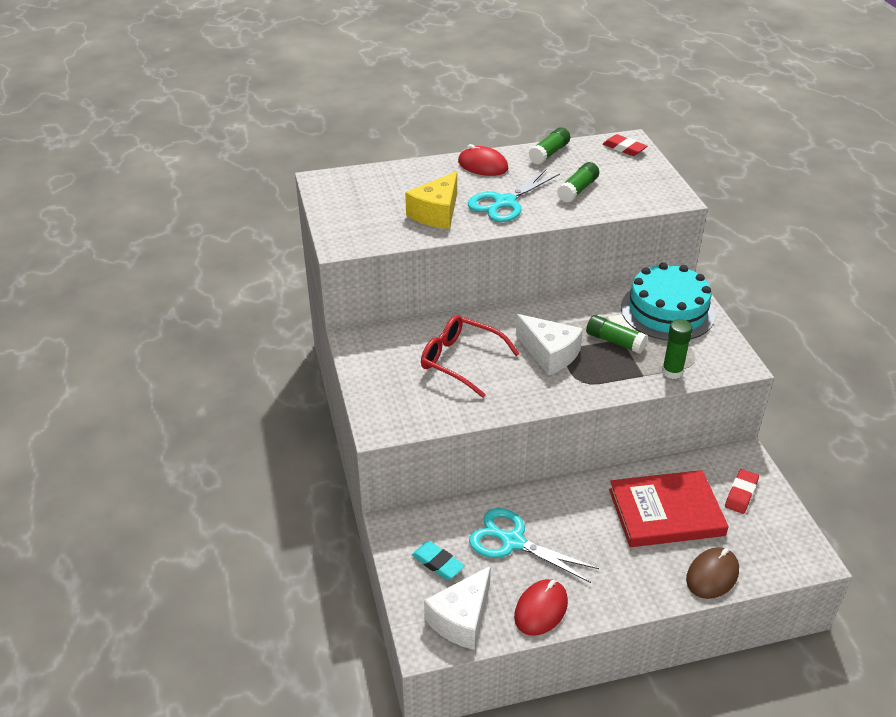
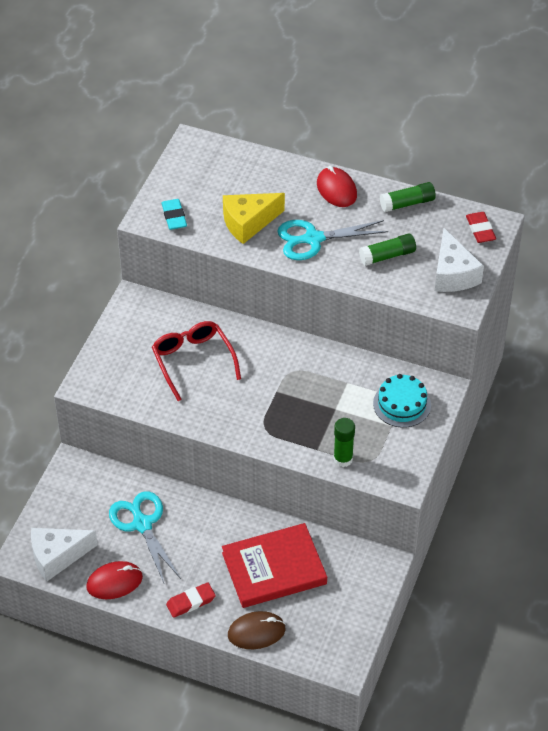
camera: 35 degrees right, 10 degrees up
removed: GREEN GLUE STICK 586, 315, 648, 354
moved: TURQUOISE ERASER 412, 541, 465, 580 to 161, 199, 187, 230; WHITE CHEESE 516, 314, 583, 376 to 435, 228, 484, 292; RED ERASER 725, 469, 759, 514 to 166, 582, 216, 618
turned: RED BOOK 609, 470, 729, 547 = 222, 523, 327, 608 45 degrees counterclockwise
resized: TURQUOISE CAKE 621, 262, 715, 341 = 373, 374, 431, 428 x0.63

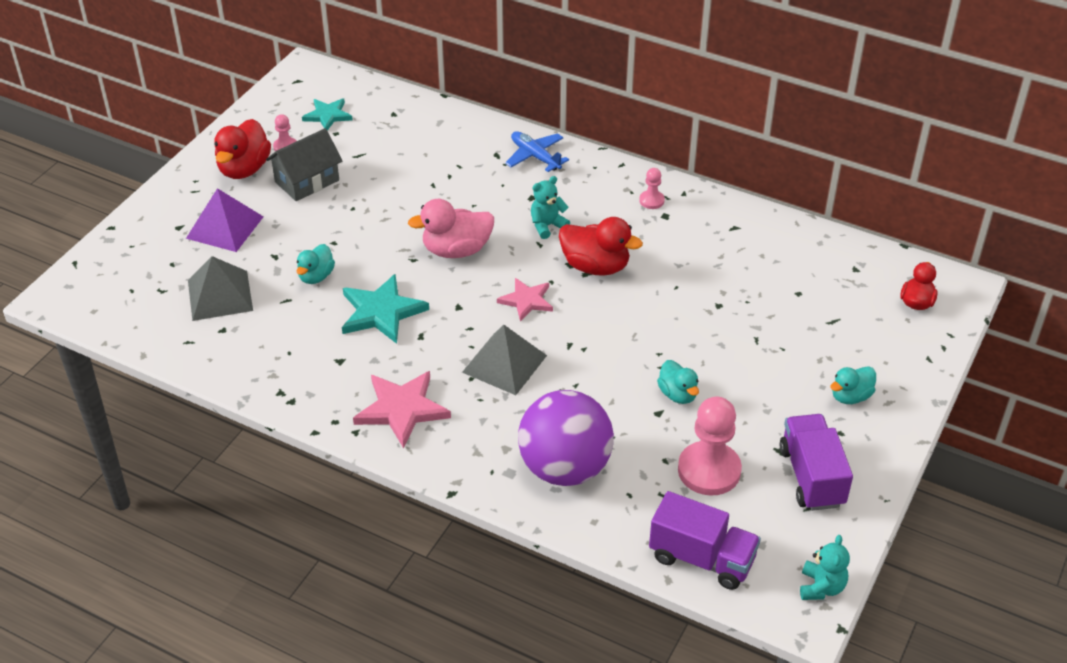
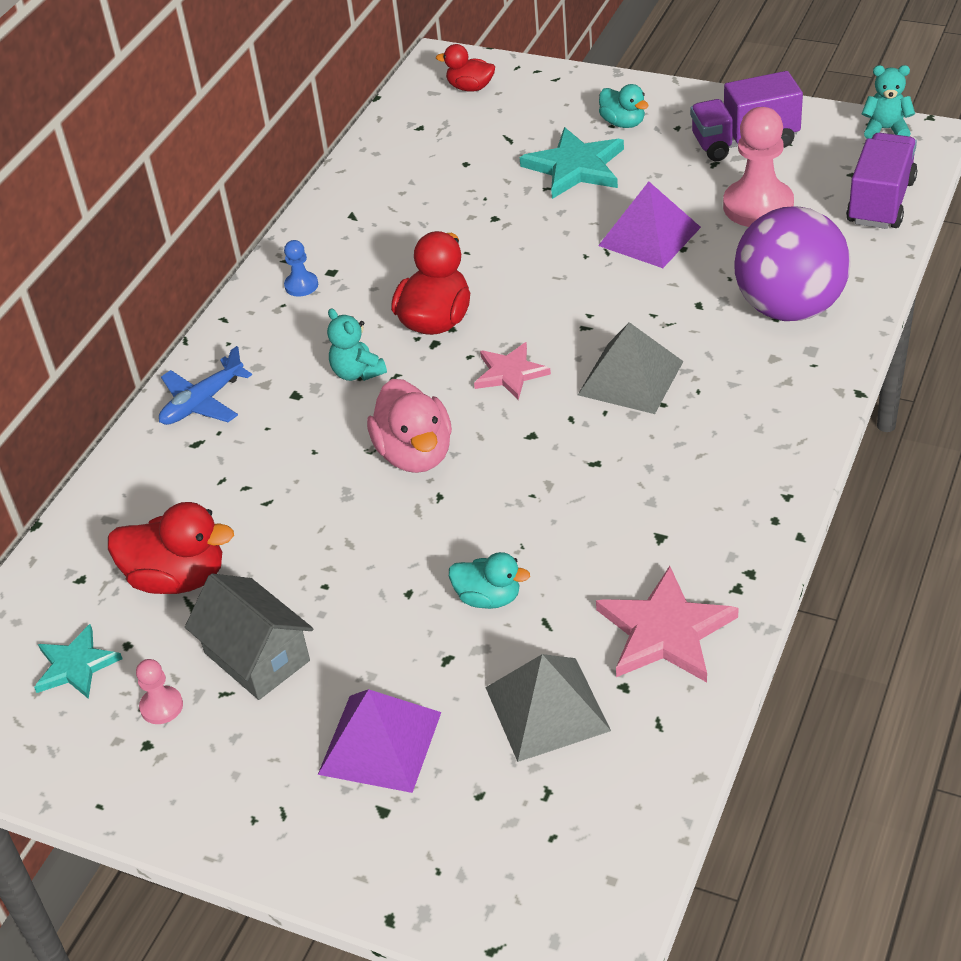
camera: 90 degrees left, 0 degrees up
moved: RED DUCK 215, 119, 271, 179 to 108, 502, 234, 594; TURQUOISE STAR 342, 274, 429, 344 to 520, 127, 624, 199; PINK STAR 353, 371, 451, 448 to 596, 566, 739, 682
replaced: TURQUOISE DUCK 657, 360, 699, 404 to PURPLE PYRAMID 598, 182, 701, 268
recoloured: PINK PAWN 639, 168, 665, 209 to BLUE PAWN 284, 240, 318, 297

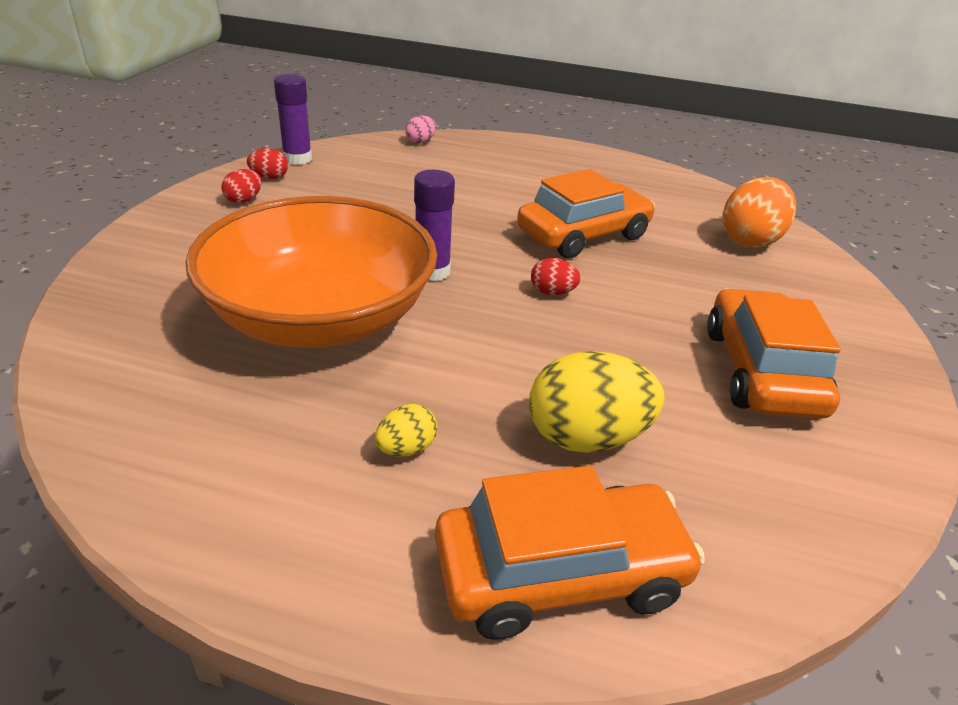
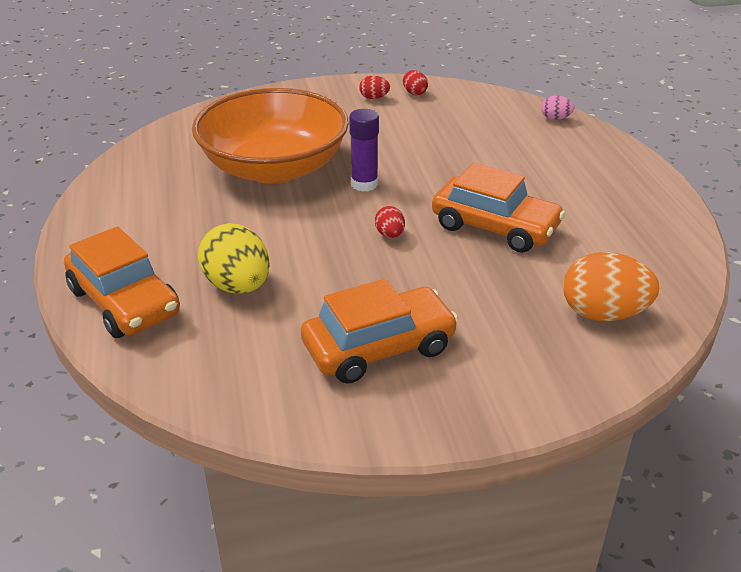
camera: 65 degrees right, 0 degrees up
removed: PURPLE GLUE STICK 274, 74, 312, 165; YELLOW EGG 375, 404, 437, 457

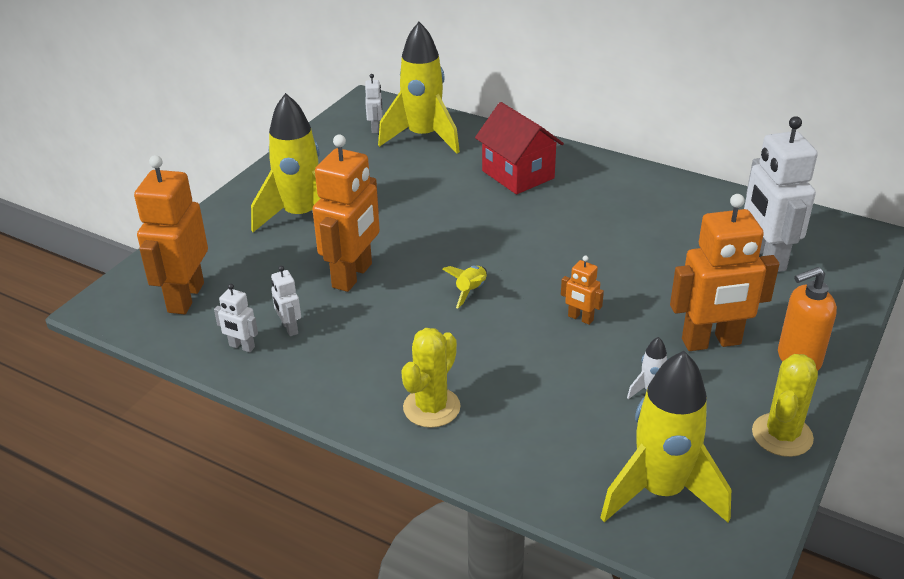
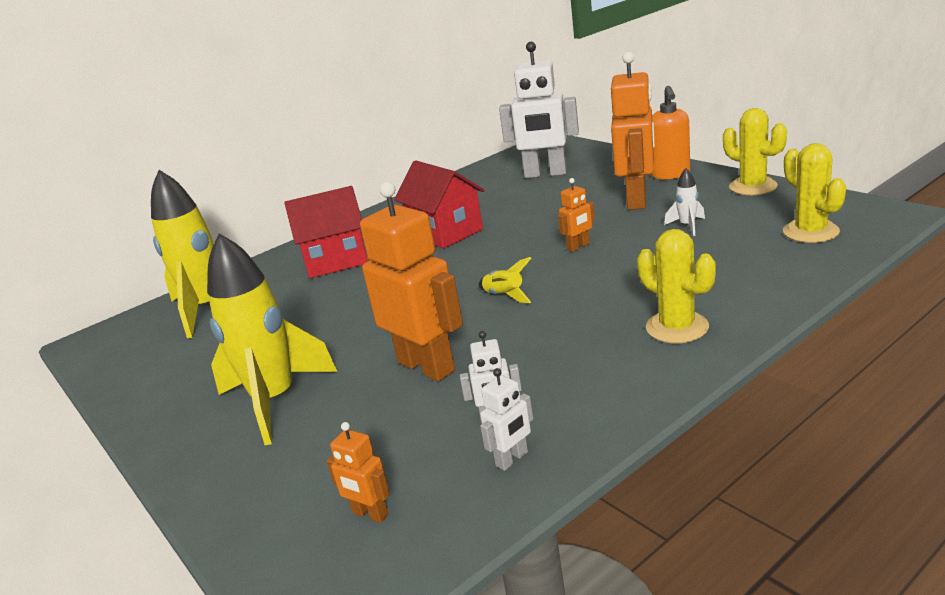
camera: 65 degrees left, 10 degrees down
removed: WHITE ROBOT 365, 74, 382, 133
added: RED HOUSE 394, 160, 485, 249
replaced: YELLOW ROCKET 600, 351, 731, 523 to YELLOW CACTUS 783, 143, 846, 243
resized: ORANGE ROBOT 134, 155, 208, 314 = 327, 422, 390, 523 x0.46

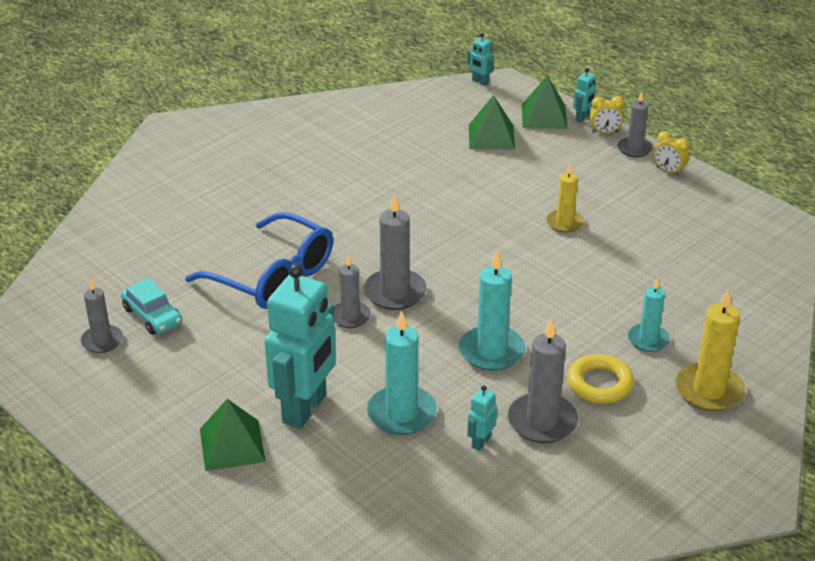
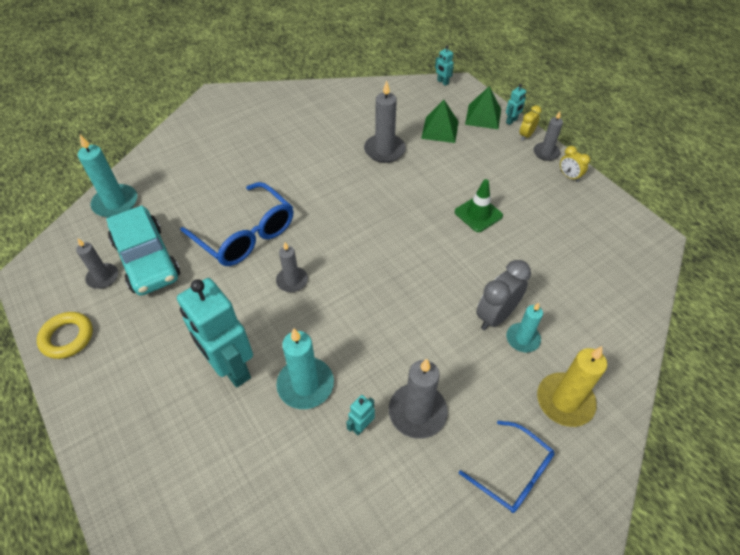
camera: 10 degrees right, 15 degrees up
removed: GREEN PYRAMID 200, 399, 266, 471
added: BLUE GLASSES 459, 421, 555, 513; GREY CLOCK 476, 260, 531, 330
moved: GREY CANDLE 364, 193, 427, 310 to 364, 81, 406, 163; TURQUOISE CANDLE 459, 251, 525, 371 to 78, 135, 137, 218; YELLOW RING 567, 354, 634, 404 to 37, 312, 93, 359
replaced: YELLOW CANDLE 546, 164, 584, 233 to GREEN TRAFFIC CONE 455, 179, 503, 232
turned: TURQUOISE ROBOT 264, 264, 336, 429 = 177, 278, 253, 388 105 degrees clockwise; YELLOW CLOCK 590, 96, 625, 133 = 519, 105, 541, 141 120 degrees clockwise
resized: TURQUOISE CAR 121, 278, 182, 335 = 106, 205, 180, 296 x1.83

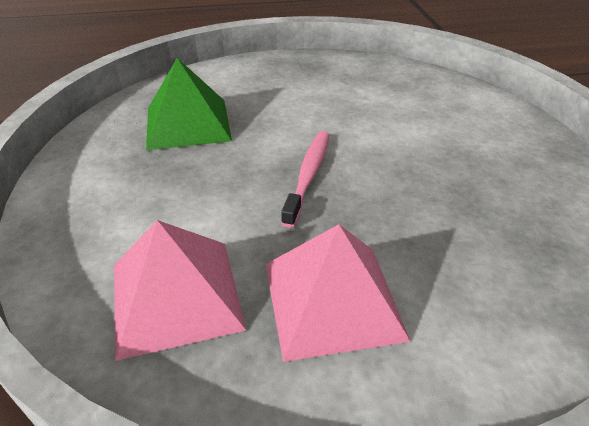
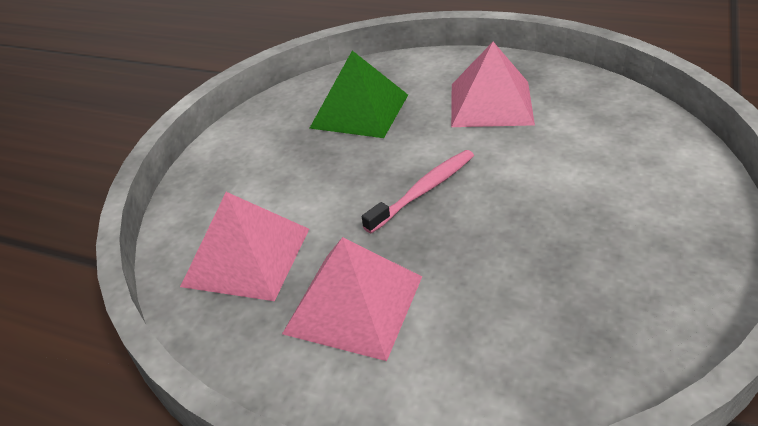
camera: 35 degrees right, 0 degrees up
added: PINK PYRAMID 451, 42, 535, 127

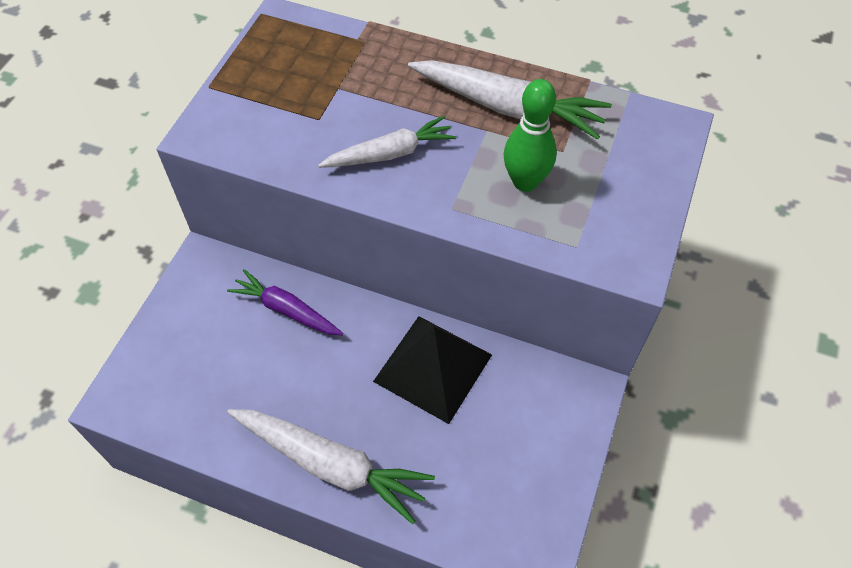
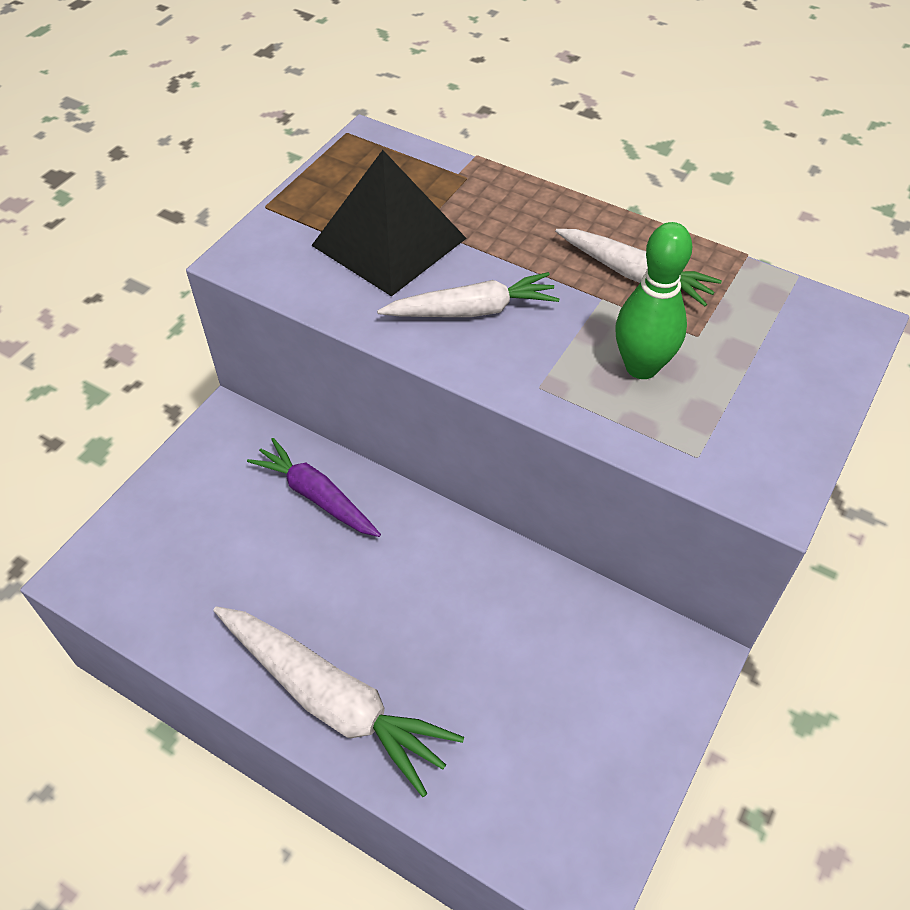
camera: 10 degrees right, 5 degrees down
moved: BLACK PYRAMID 373, 316, 492, 424 to 311, 150, 467, 297
resized: WHITE CARROT 408, 60, 612, 140 = 555, 229, 722, 306 x0.65

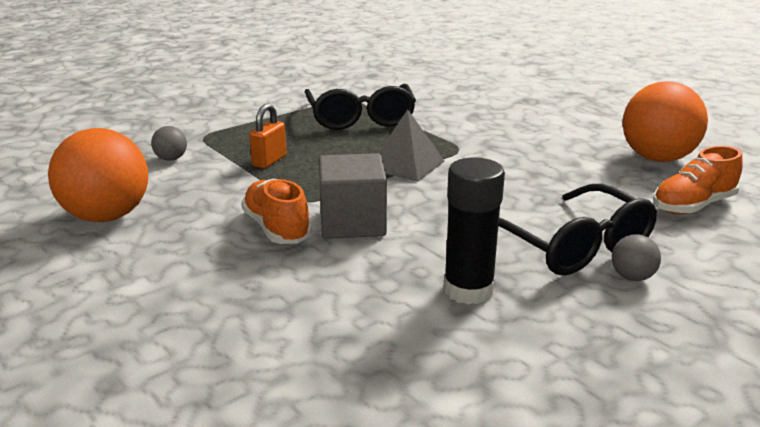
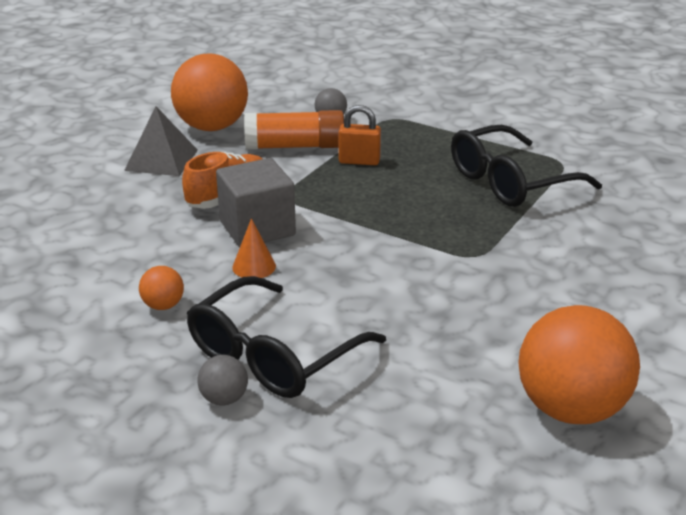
camera: 70 degrees right, 5 degrees up
removed: ORANGE SHOE 653, 146, 743, 214
added: ORANGE CONE 232, 218, 276, 278; ORANGE GLUE STICK 244, 110, 344, 149
moved: GREY PYRAMID 379, 109, 445, 182 to 124, 106, 198, 176
replaced: BLACK GLUE STICK 443, 158, 505, 305 to ORANGE BALL 139, 266, 184, 310

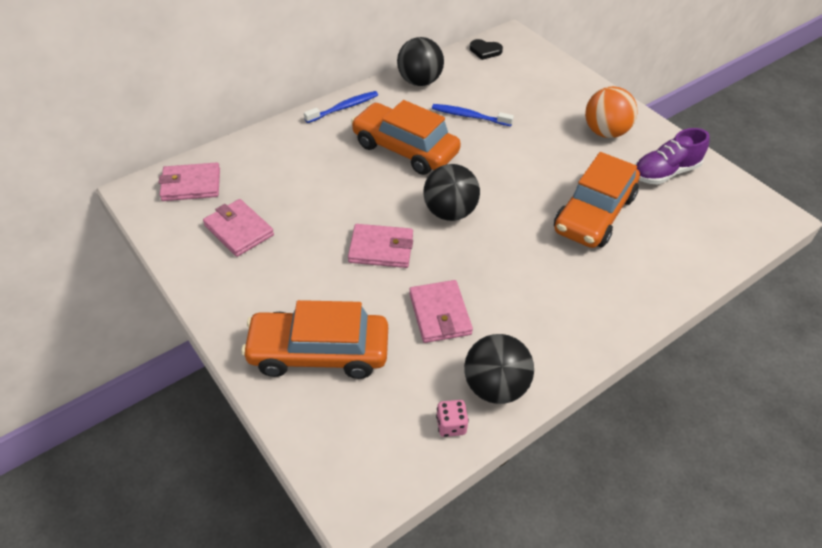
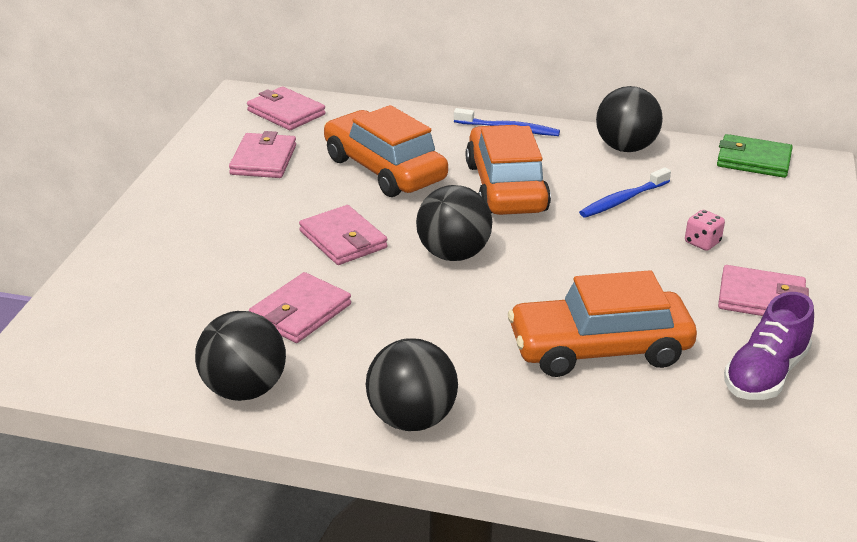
camera: 50 degrees right, 15 degrees down
added: BLACK BALL 366, 338, 458, 431
moved: ORANGE CAR 241, 300, 388, 379 to 324, 105, 448, 197; PINK DICE 436, 400, 469, 437 to 685, 210, 725, 251
replaced: BLACK HEART 470, 39, 503, 60 to GREEN WALLET 717, 134, 793, 178; ORANGE BALL 585, 86, 638, 138 to PINK WALLET 718, 265, 809, 316
turned: BLUE TOOTHBRUSH 432, 104, 514, 126 = 579, 167, 671, 218 105 degrees counterclockwise; PURPLE SHOE 635, 128, 710, 185 = 724, 292, 814, 400 75 degrees counterclockwise

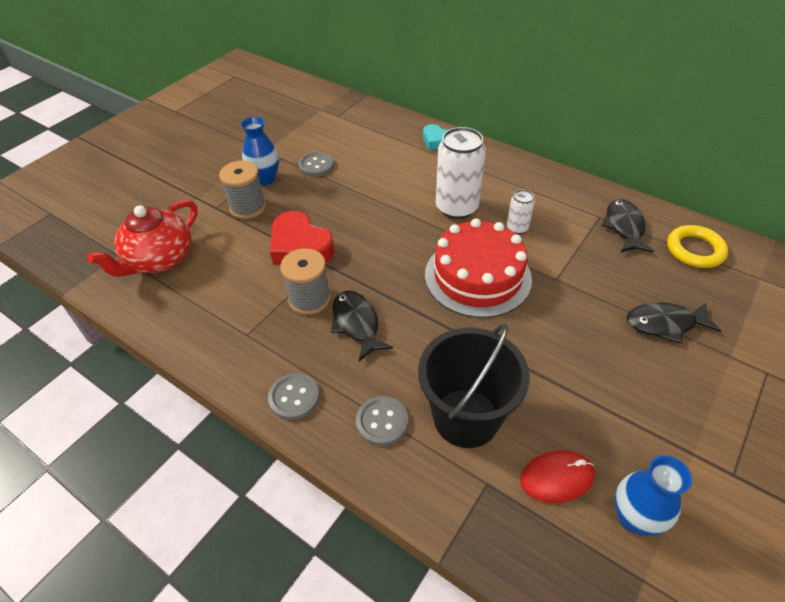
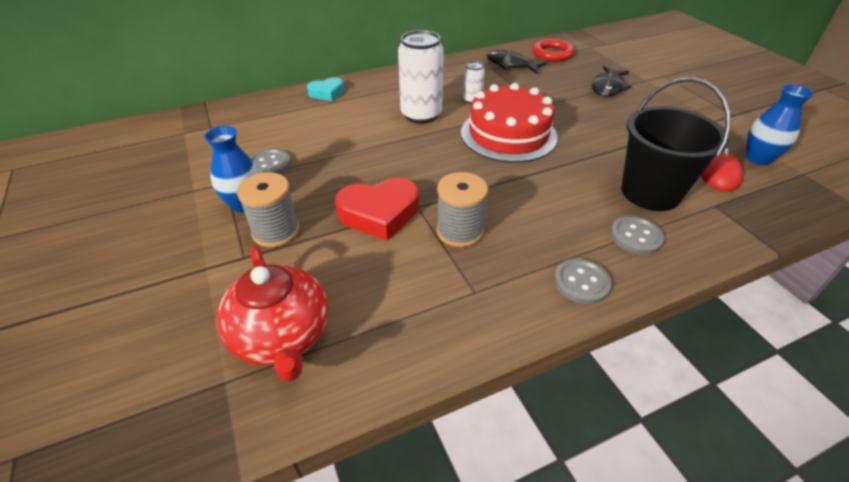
camera: 60 degrees left, 5 degrees down
removed: BLACK FISH 331, 291, 393, 361
recoloured: YELLOW RING 667, 225, 728, 268 to RED RING 533, 39, 575, 61

